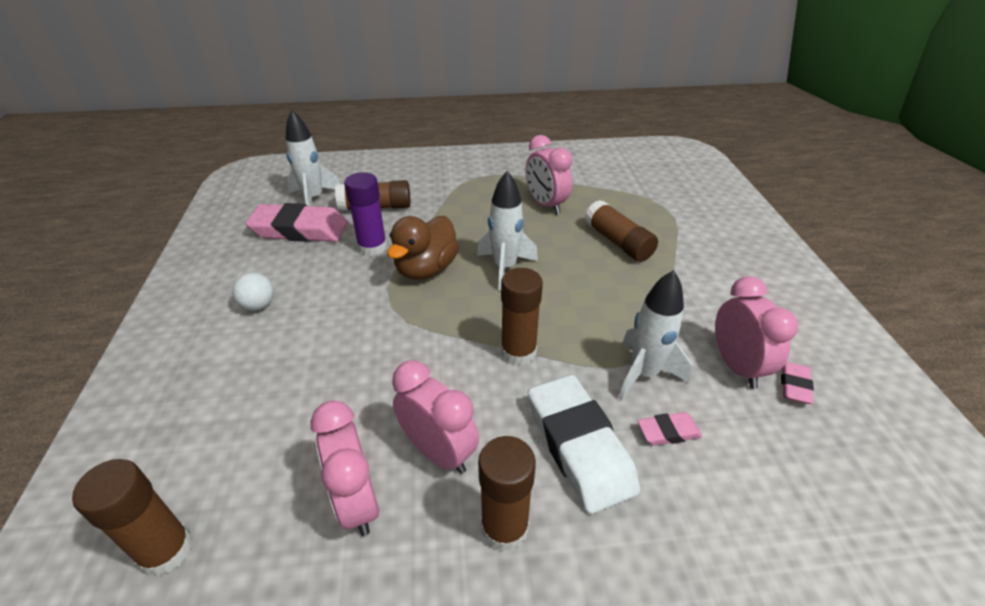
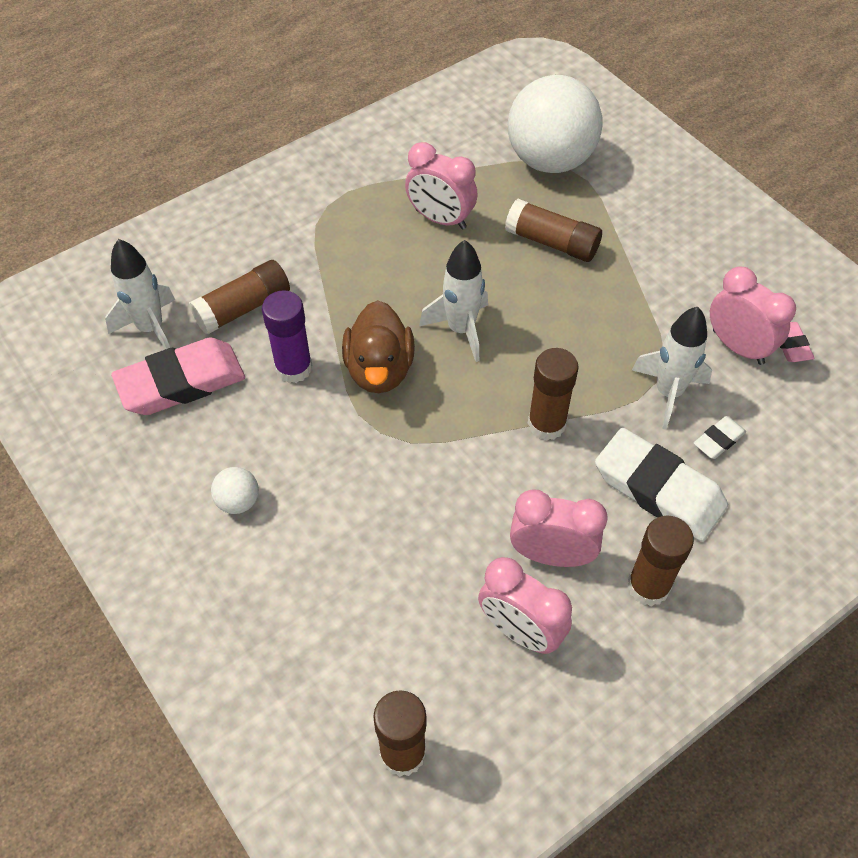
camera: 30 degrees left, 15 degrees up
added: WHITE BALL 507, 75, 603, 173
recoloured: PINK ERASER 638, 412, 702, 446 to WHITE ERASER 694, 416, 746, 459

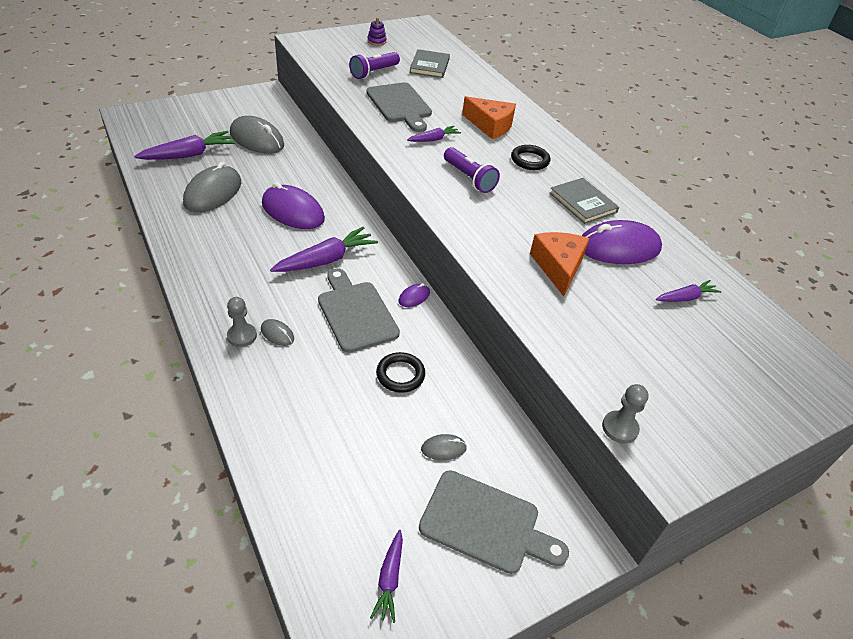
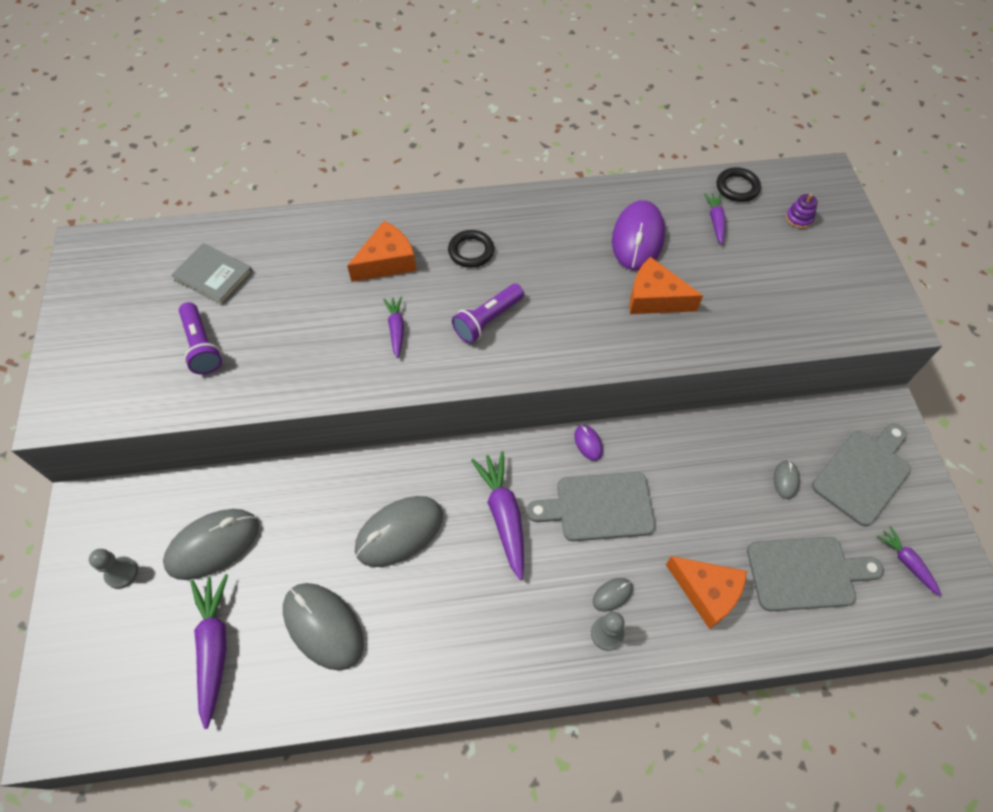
camera: 65 degrees left, 15 degrees up
removed: GREY BOOK 550, 178, 619, 224
added: ORANGE CHEESE 666, 556, 747, 629
moved: GREY CUTTING BOARD 366, 82, 432, 132 to 747, 537, 884, 611; PURPLE STACKING TOY 368, 18, 387, 46 to 786, 194, 818, 229; BLACK RING 376, 352, 425, 393 to 717, 167, 761, 202; GREY PAWN 602, 384, 649, 443 to 89, 549, 138, 589
recoloured: PURPLE MOUSE 262, 182, 325, 229 to GREY MOUSE 355, 496, 443, 567
turned: PURPLE CARROT 370, 530, 403, 623 = 877, 526, 942, 596 150 degrees counterclockwise; PURPLE FLASHLIGHT 444, 147, 500, 193 = 452, 284, 524, 343 150 degrees clockwise

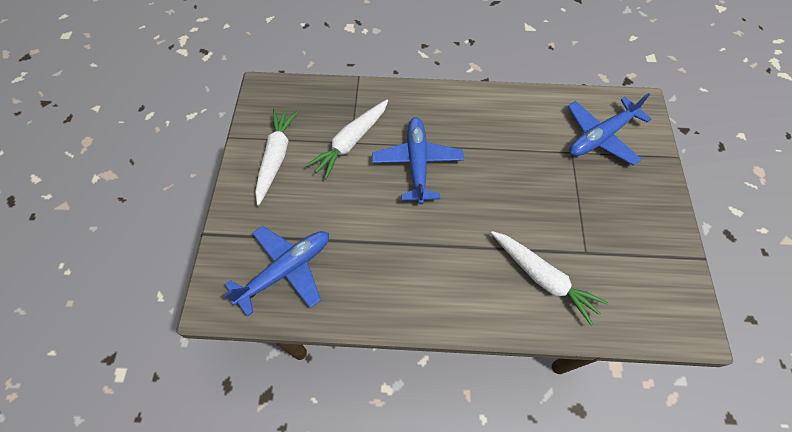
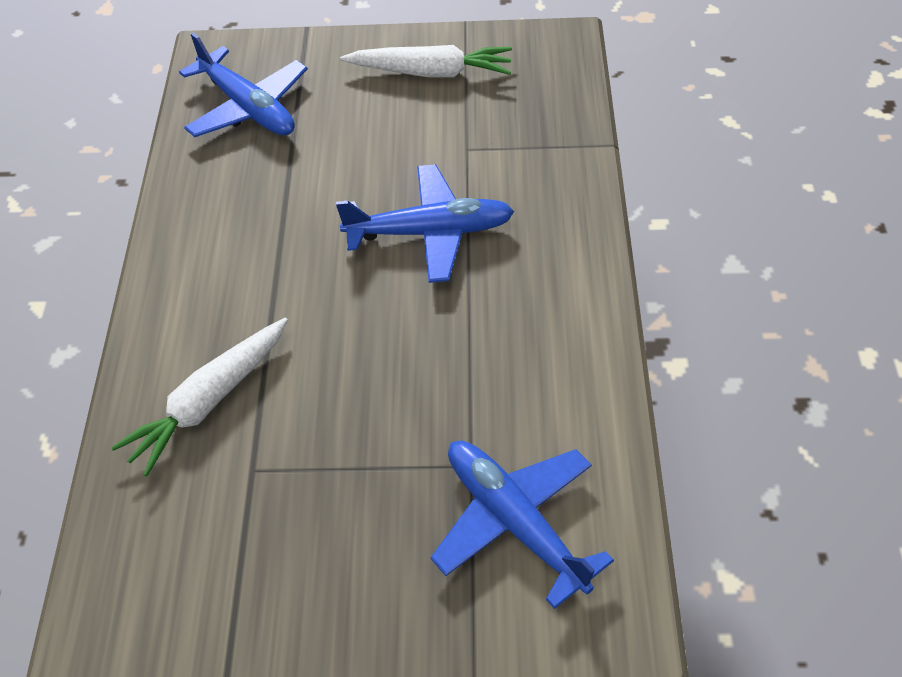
camera: 90 degrees right, 10 degrees down
removed: WHITE CARROT 306, 100, 388, 179

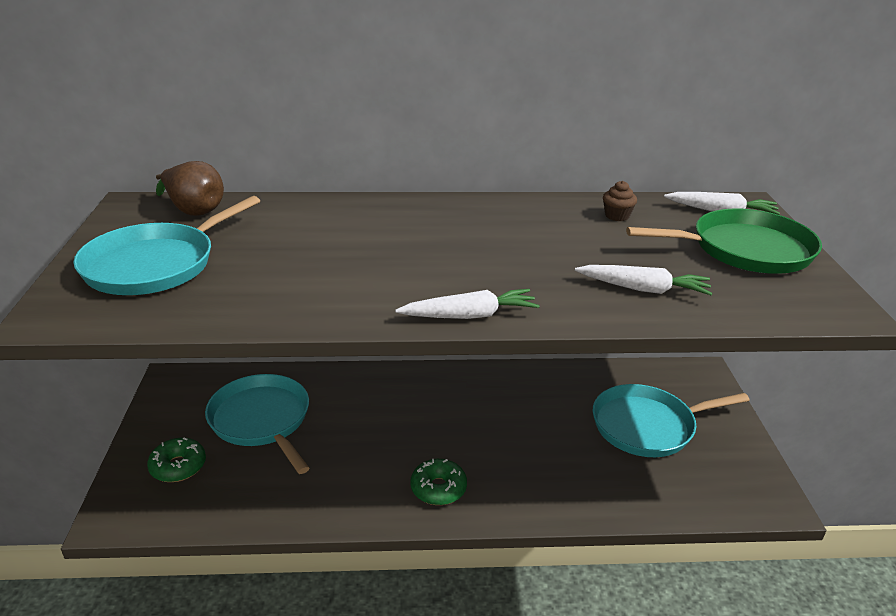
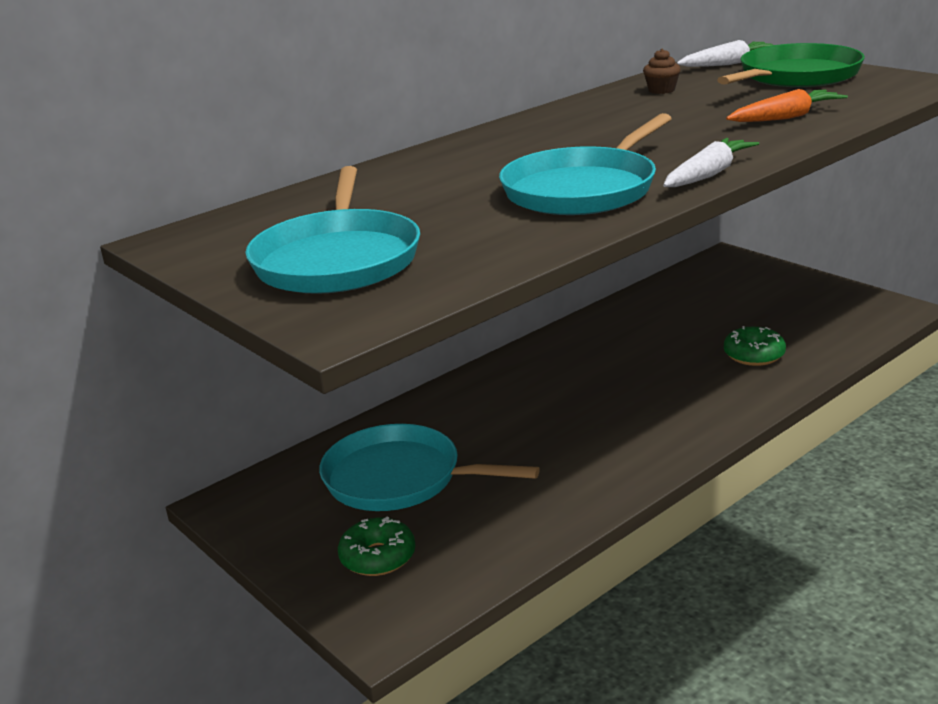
camera: 35 degrees left, 5 degrees down
removed: BROWN PEAR 156, 161, 224, 216
moved: GREEN DONUT 410, 459, 467, 505 to 724, 326, 786, 366; TURQUOISE PAN 593, 384, 750, 457 to 499, 113, 672, 215
recoloured: WHITE CARROT 575, 265, 712, 295 to ORANGE CARROT 726, 89, 848, 122

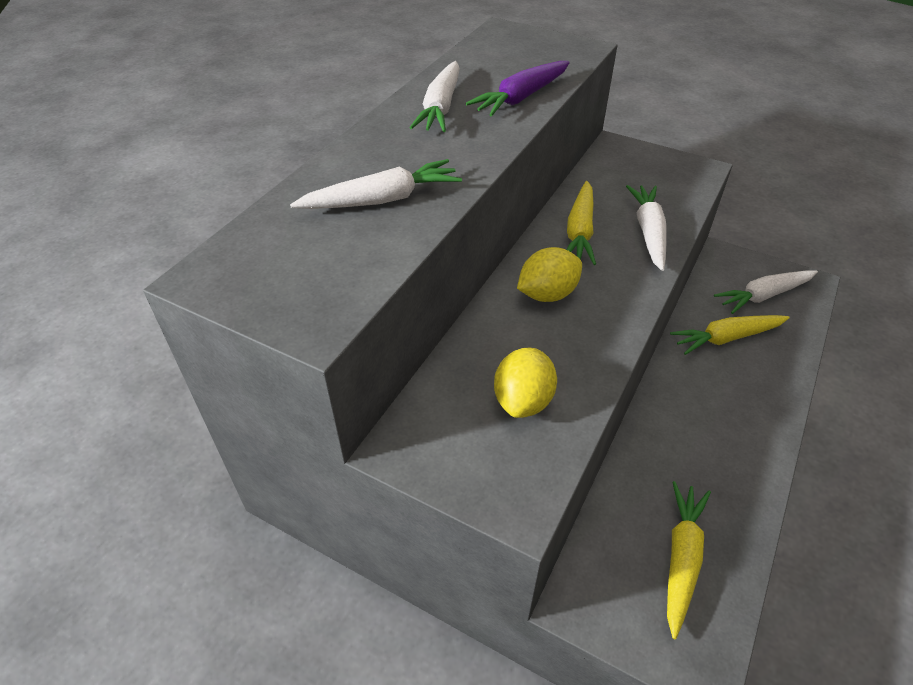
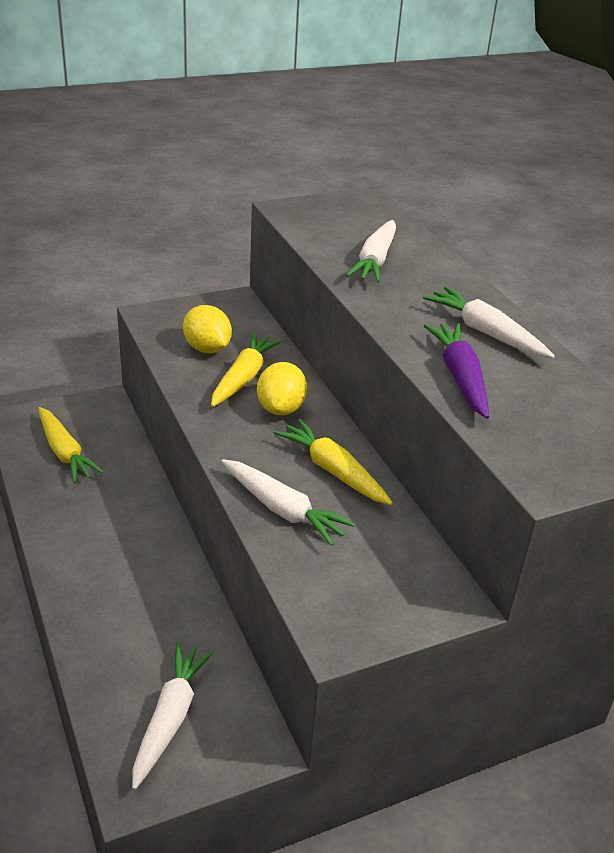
camera: 125 degrees right, 10 degrees down
moved: YELLOW CARROT 670, 315, 790, 355 to 211, 333, 282, 407

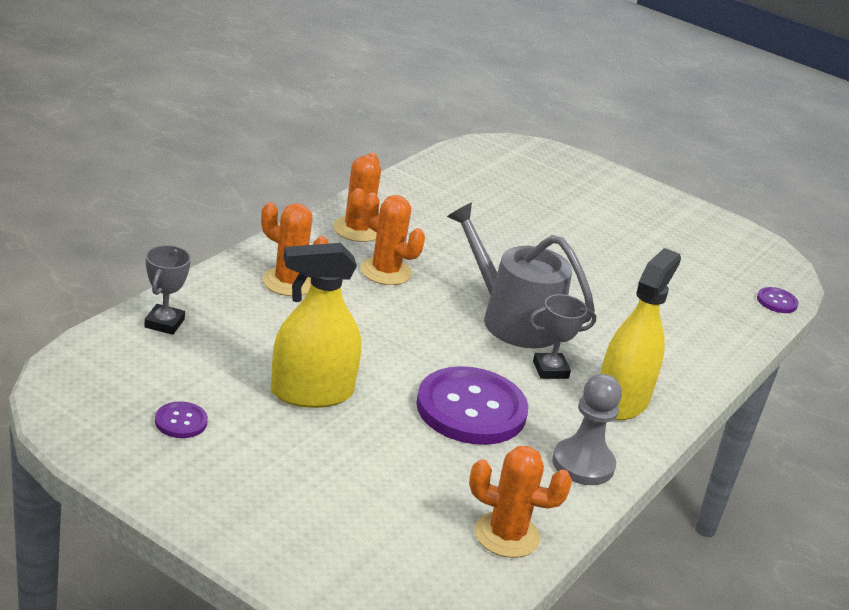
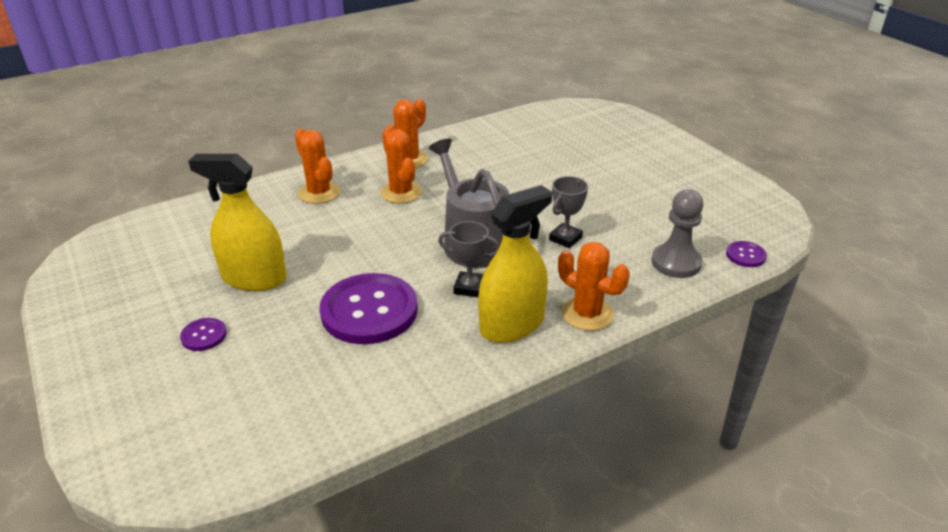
camera: 30 degrees right, 5 degrees up
moved: GREY TROPHY 144, 245, 191, 335 to 549, 176, 588, 248; PURPLE BUTTON 155, 401, 208, 438 to 180, 318, 227, 351; ORANGE CACTUS 469, 446, 572, 558 to 558, 242, 630, 331; GREY PAWN 552, 374, 622, 485 to 652, 189, 704, 278

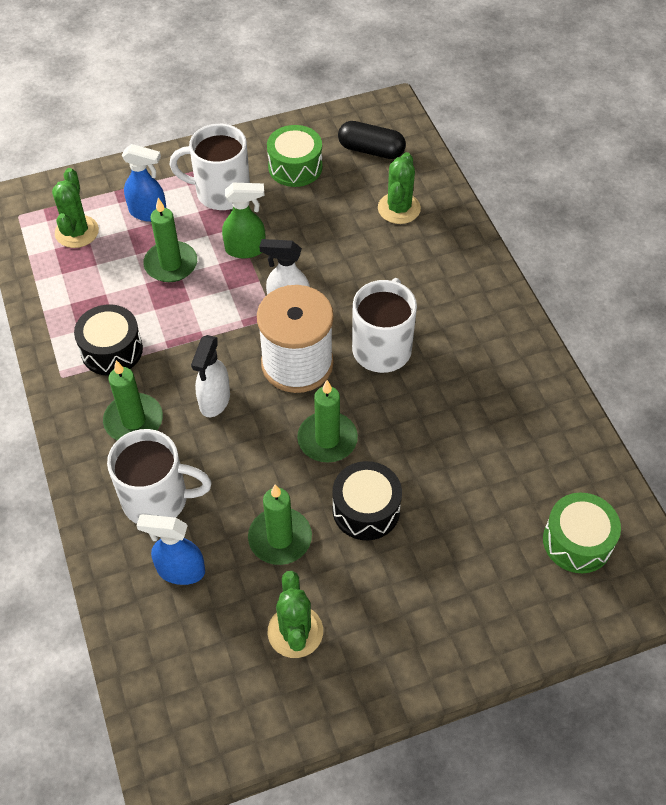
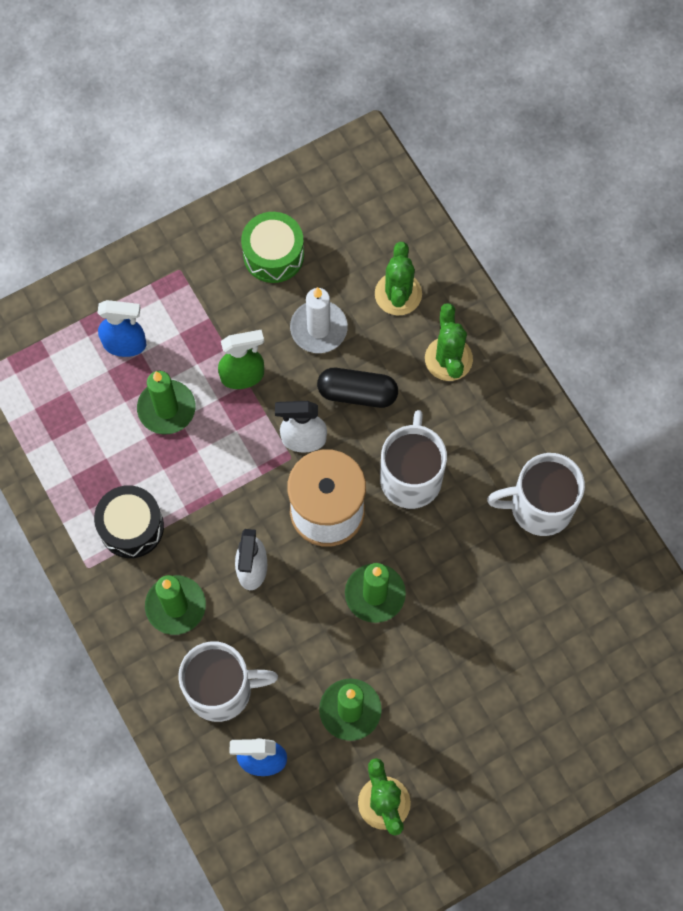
camera: 10 degrees left, 15 degrees up
removed: BLACK DRUM 333, 461, 402, 540; GREEN DRUM 543, 493, 621, 573
added: WHITE CANDLE 290, 287, 348, 353
moved: GREEN CACTUS 52, 168, 99, 248 to 425, 303, 473, 381; WHITE MUG 170, 124, 250, 210 to 487, 453, 585, 536; BLACK CAPSULE 338, 121, 406, 159 to 317, 368, 398, 408

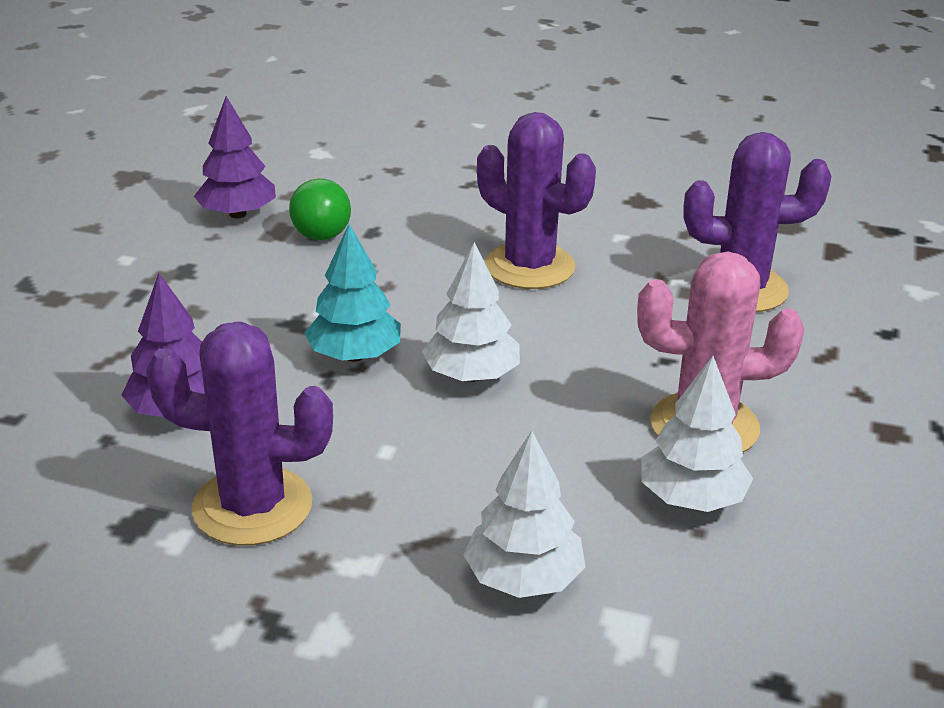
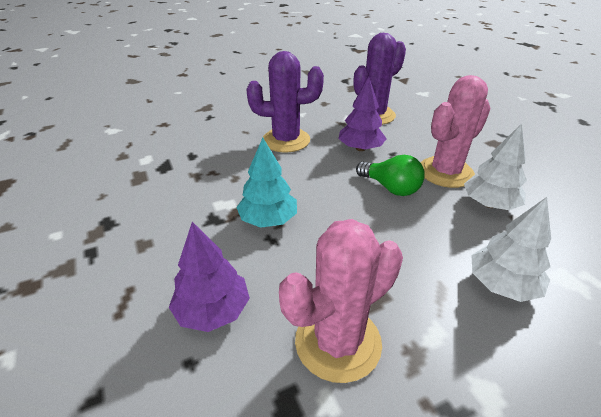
camera: 40 degrees left, 5 degrees up
removed: WHITE TREE 422, 242, 520, 382
moved: PURPLE TREE 194, 96, 276, 218 to 339, 77, 387, 151; GREEN LIGHT BULB 289, 179, 351, 240 to 356, 155, 425, 196
recoloured: PURPLE CACTUS 146, 322, 333, 546 to PINK CACTUS 279, 219, 403, 383

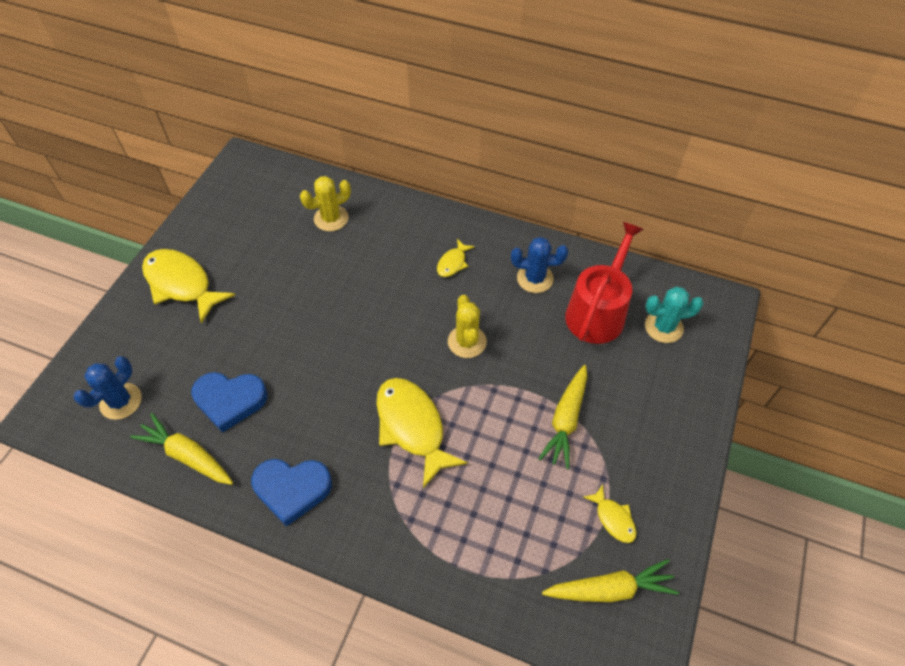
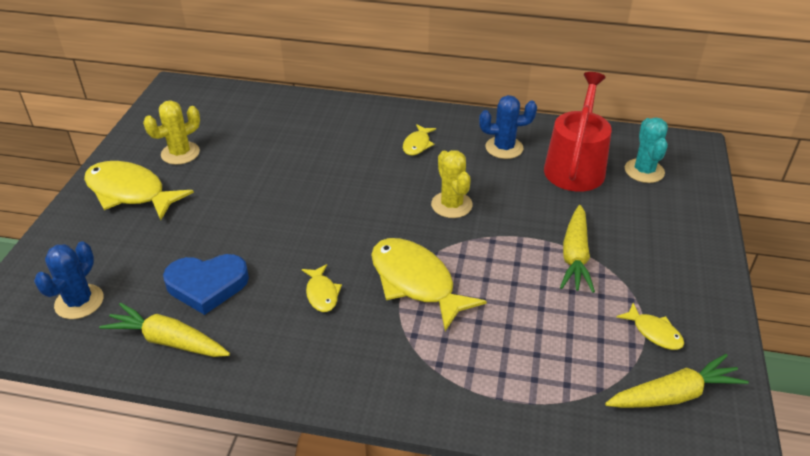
camera: 10 degrees left, 15 degrees down
removed: BLUE HEART 251, 459, 332, 527
added: YELLOW FISH 302, 264, 342, 312
moved: YELLOW CACTUS 300, 176, 351, 231 to 143, 101, 200, 165
turned: TURQUOISE CACTUS 645, 287, 704, 343 = 625, 117, 668, 183 75 degrees counterclockwise

